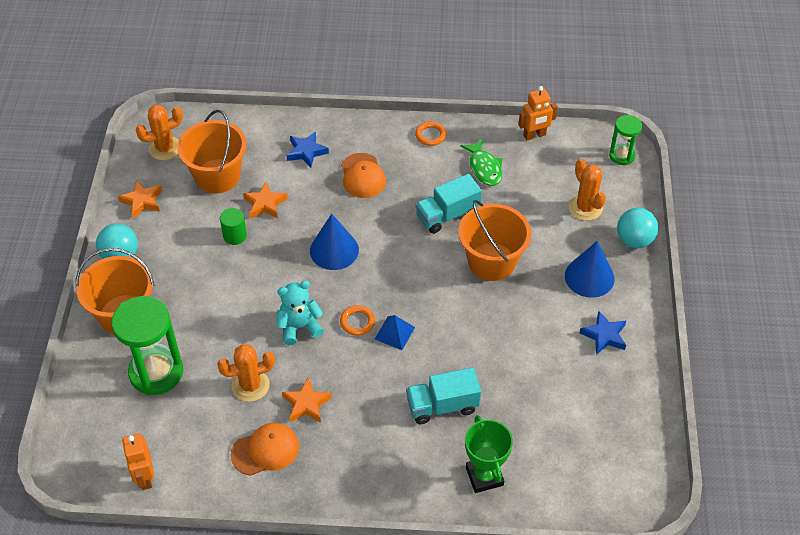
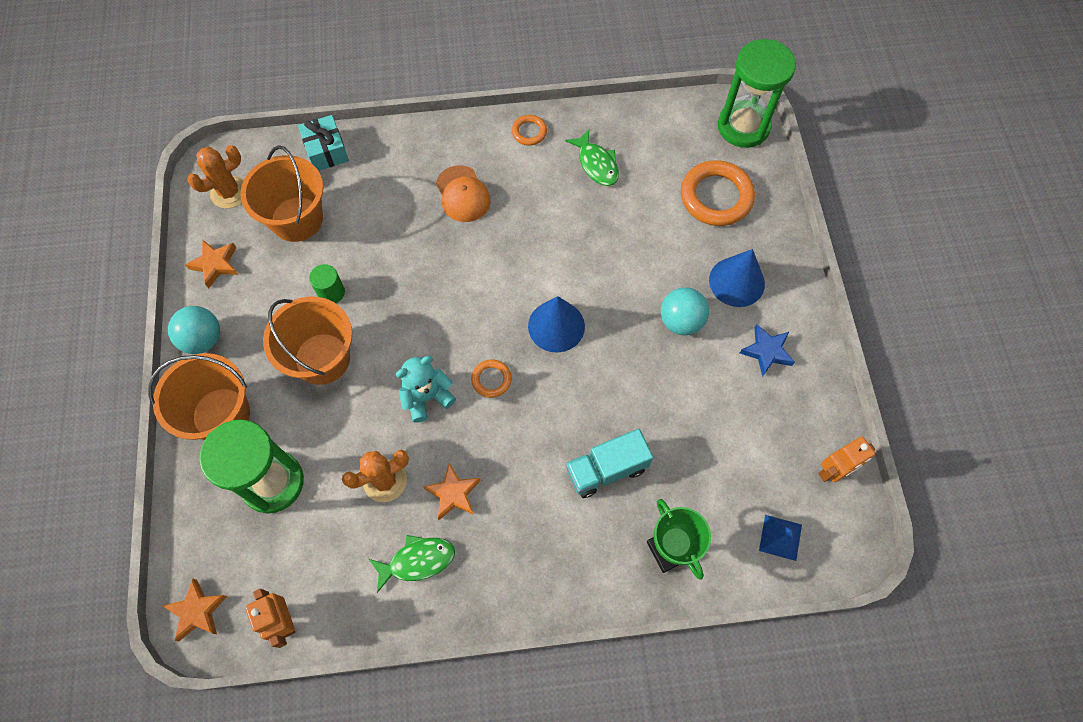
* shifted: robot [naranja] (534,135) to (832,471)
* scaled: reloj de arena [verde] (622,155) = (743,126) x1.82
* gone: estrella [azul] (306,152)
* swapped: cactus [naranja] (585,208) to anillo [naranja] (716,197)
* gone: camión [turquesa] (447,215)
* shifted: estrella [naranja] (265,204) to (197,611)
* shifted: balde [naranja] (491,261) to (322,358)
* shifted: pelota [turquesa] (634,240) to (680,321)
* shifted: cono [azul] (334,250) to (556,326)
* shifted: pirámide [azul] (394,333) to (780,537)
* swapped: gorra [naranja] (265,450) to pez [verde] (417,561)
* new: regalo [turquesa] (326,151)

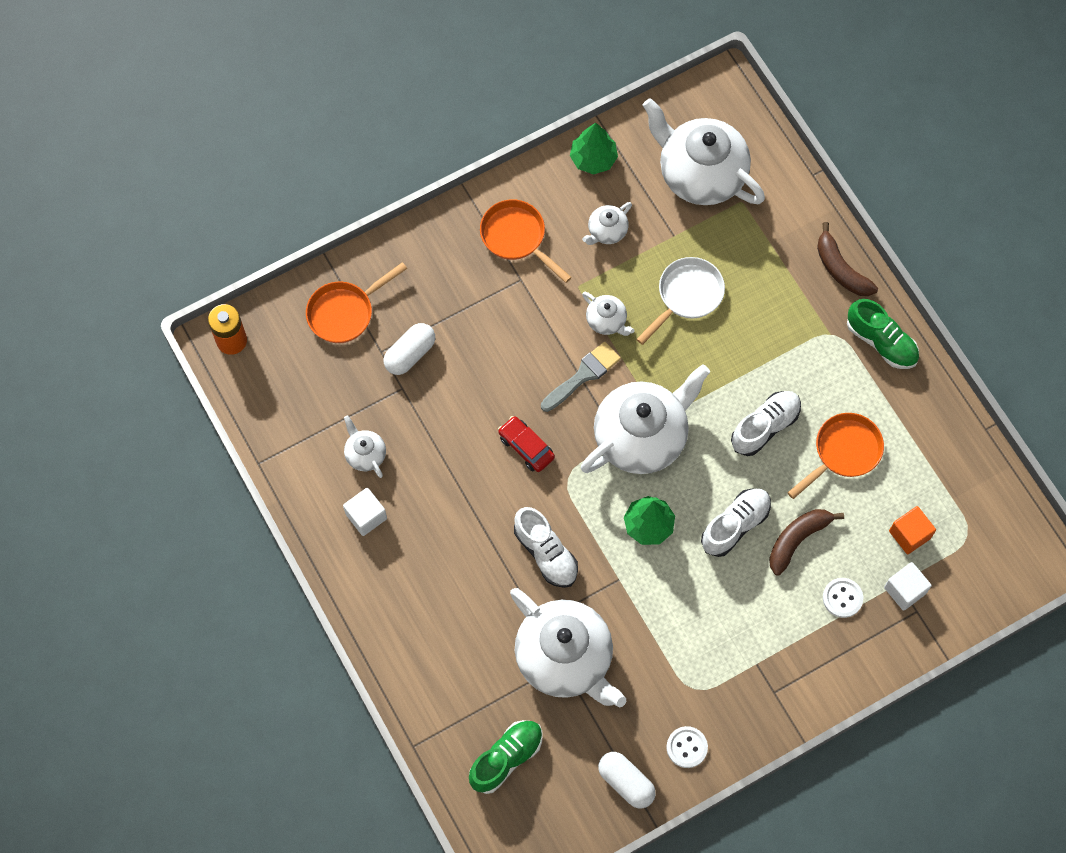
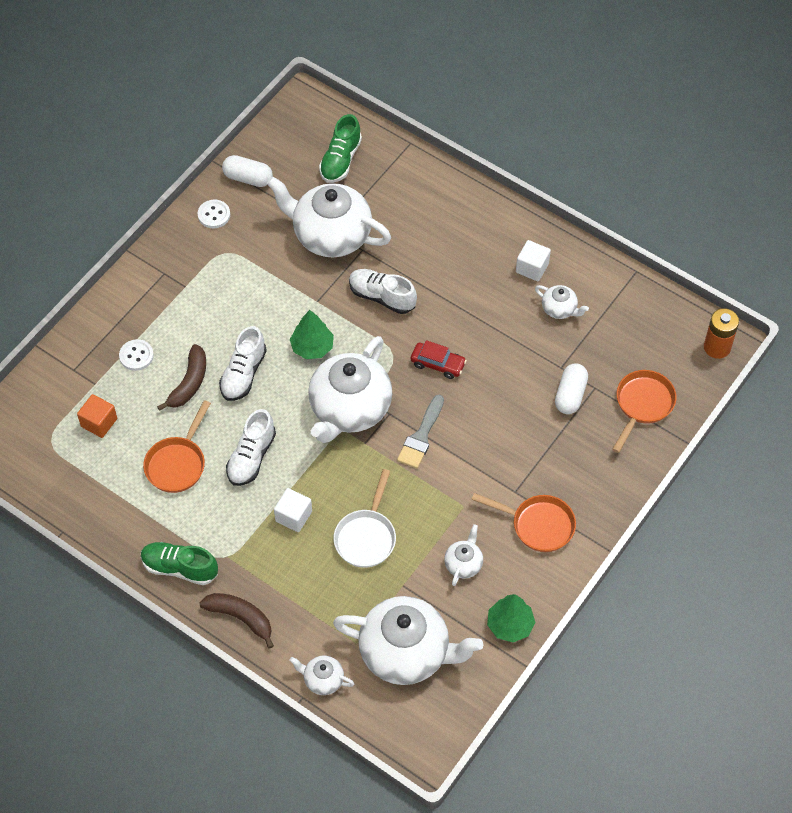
* shifted: tetera [blanco] (607,321) to (322,680)
* shifted: cubo [blanco] (904,590) to (293,516)

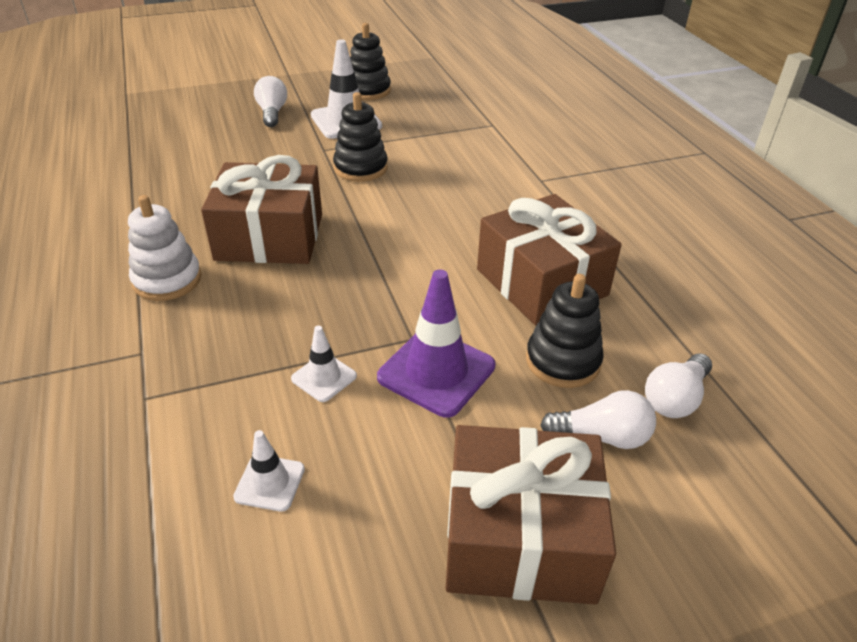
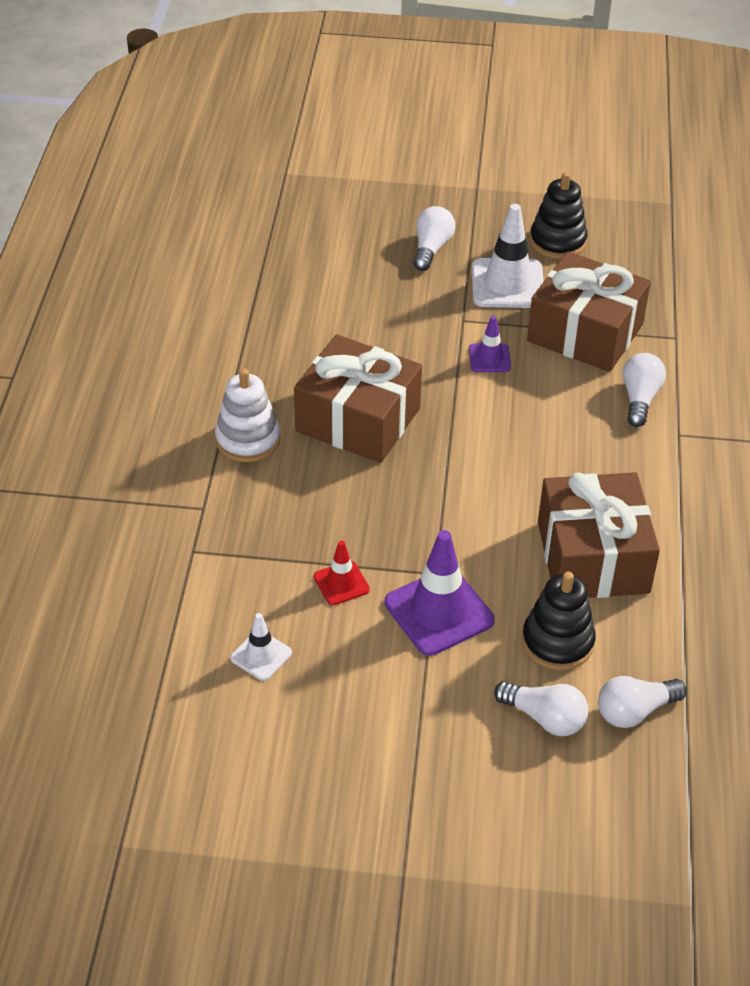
* swapped: juguete apilable [negro] (360,168) to cono de tráfico [morado] (489,358)
* repainted: cono de tráfico [blanco] (324,377) to cono de tráfico [rojo] (341,583)
* shifted: regalo [marrón] (520,537) to (585,333)
* new: bombilla [blanco] (639,398)

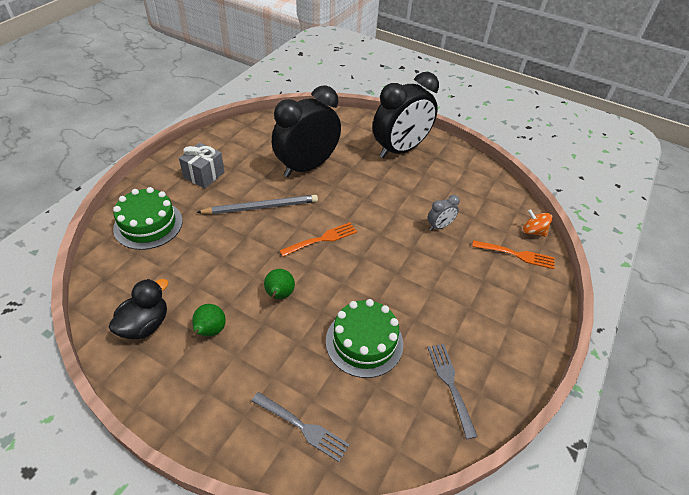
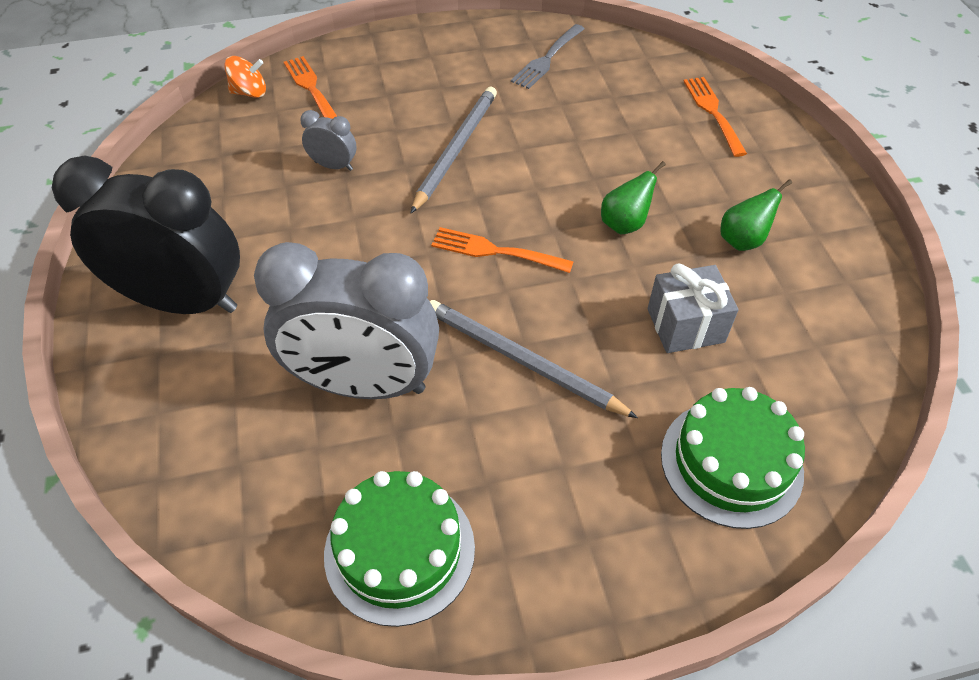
* repainted: despertador [negro] (307,167) to despertador [gris] (364,384)
* shifted: regalo [gris] (204,175) to (685,325)
* rotated: peonza [naranja] (533,231) = (250,92) 90 degrees counterclockwise
* gone: pato [negro] (145,325)
* shifted: tarta [verde] (364,342) to (399,550)
* repainted: tenedor [gris] (302,427) to tenedor [naranja] (713,112)
* new: lápiz [gris] (456,149)

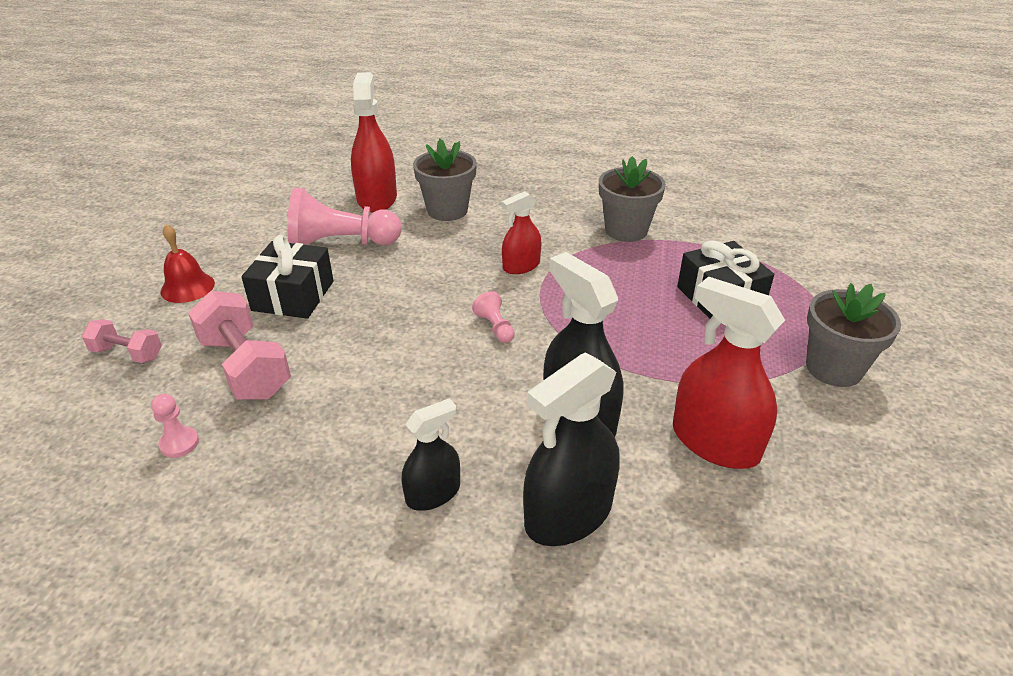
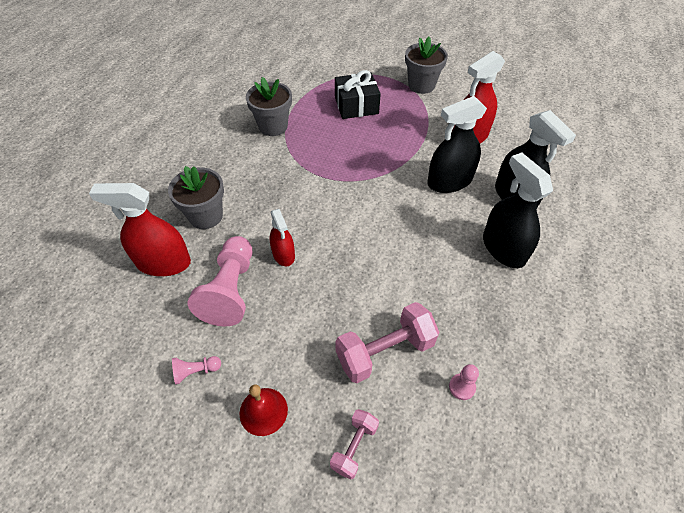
* shifted: pulverizador [rojo] (521,266) to (283,254)
* gone: regalo [negro] (293,296)
* shifted: peón [rosa] (495,327) to (196,371)
* scaled: pulverizador [negro] (433,493) = (503,248) x1.70

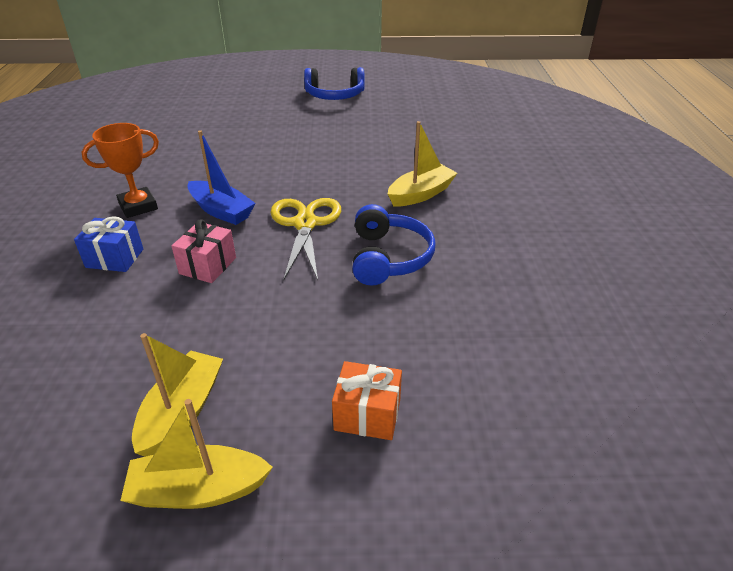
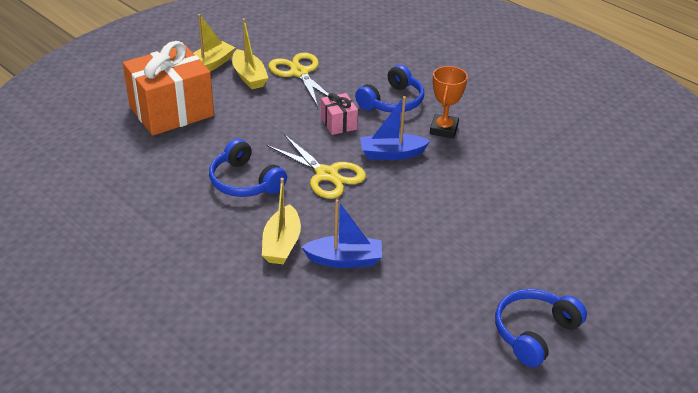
* swapped: regalo [azul] (115,258) to auriculares [azul] (392,102)
* scaled: regalo [naranja] (367,414) = (171,111) x2.17
* new: tijeras [amarillo] (299,73)
* new: barco [azul] (344,260)

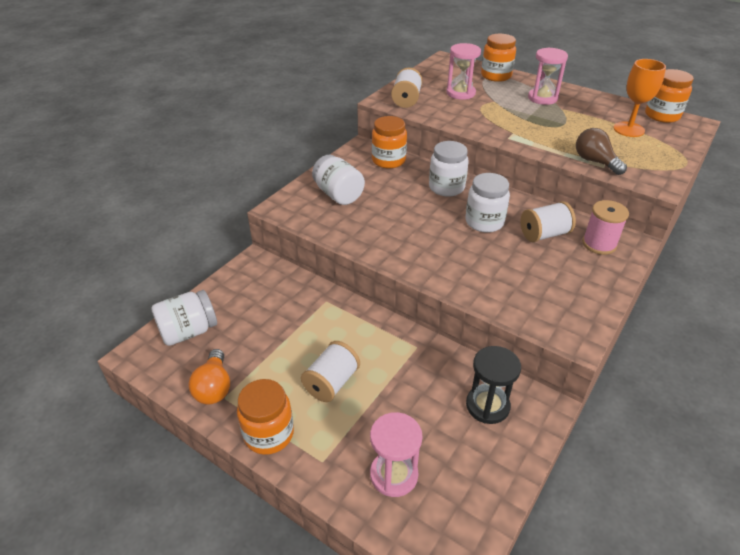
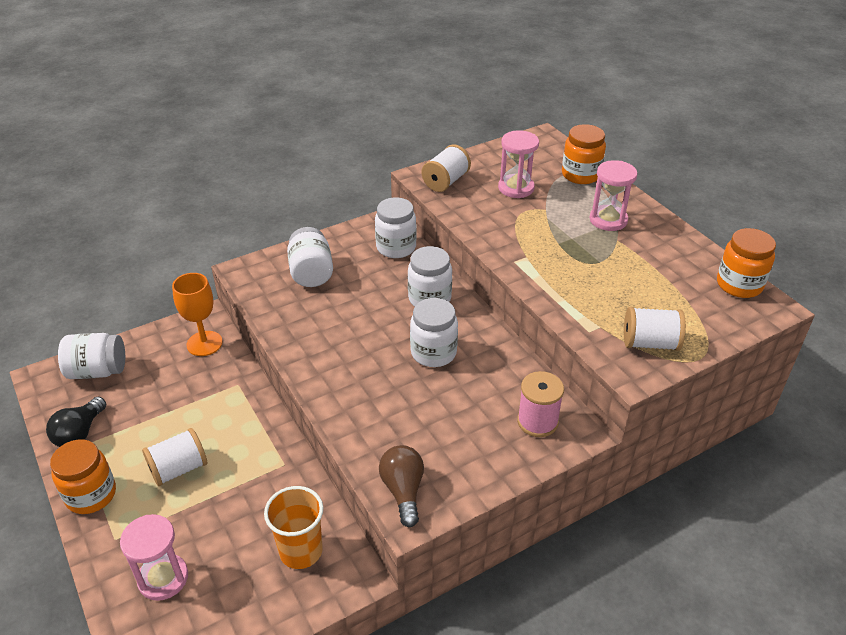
* shifted: copa [naranja] (628,129) to (204,343)
* repainted: tarro [naranja] (388,160) to tarro [blanco] (396,247)
* shifted: bombilla [marrón] (595,162) to (403,491)
* shifted: carrete [blanco] (544,234) to (650,343)
* swapped: reloj de arena [negro] (487,406) to vaso [naranja] (301,551)
* repainted: bombilla [naranja] (214,387) to bombilla [negro] (80,433)

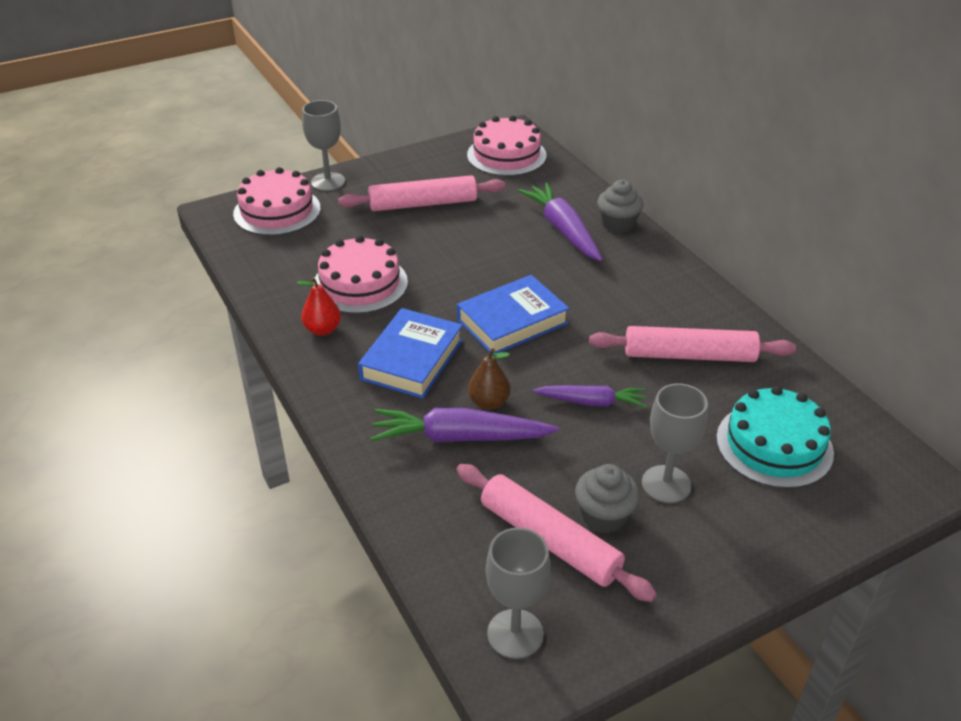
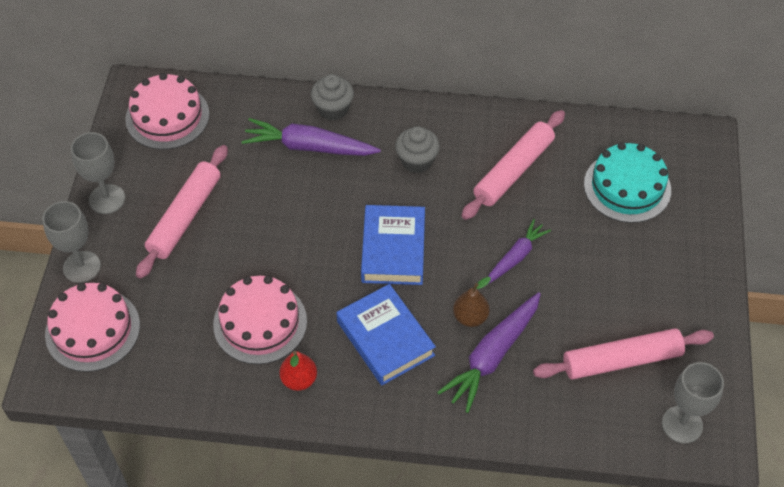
* shifted: copa [gris] (666,484) to (107,199)
* shifted: magdalena [gris] (604,516) to (417,161)

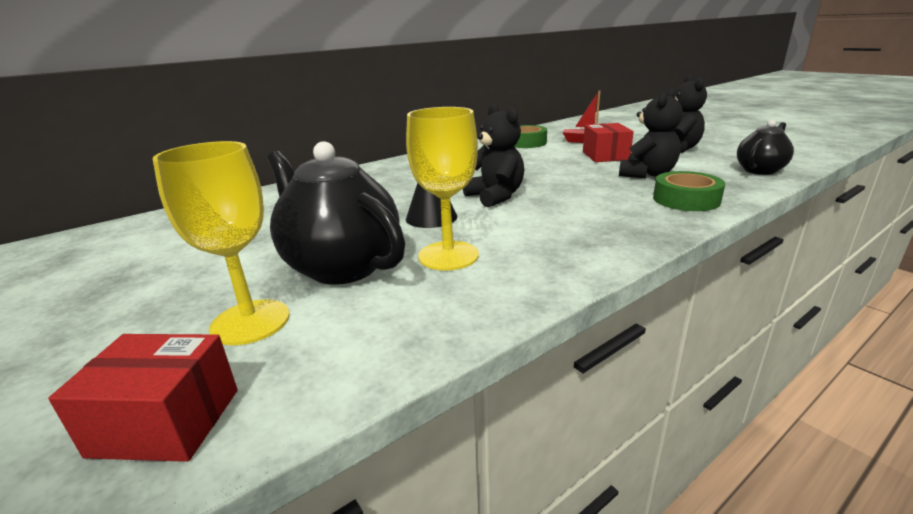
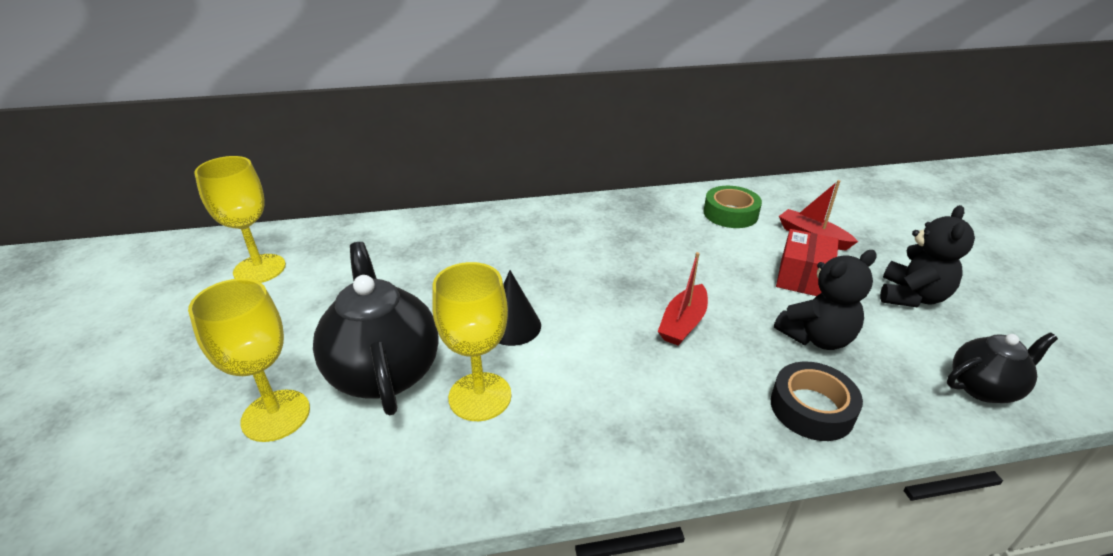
* gone: osito [negro] (495,196)
* repainted: cinta adhesiva [verde] (686,199) to cinta adhesiva [negro] (811,408)
* gone: caja [rojo] (166,422)
* new: copa [amarillo] (259,269)
* new: barco [rojo] (683,323)

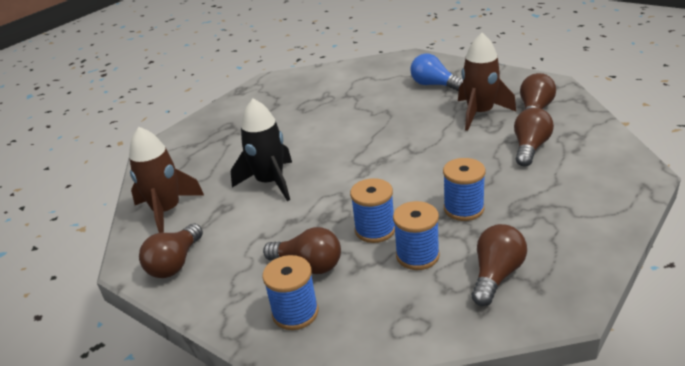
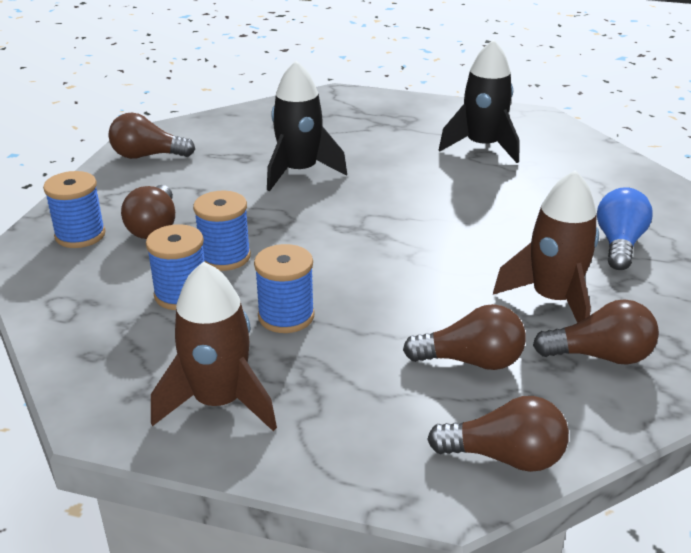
* shifted: cohete [marrón] (167,211) to (219,401)
* shifted: bombilla [marrón] (496,275) to (505,457)
* new: cohete [negro] (482,146)

